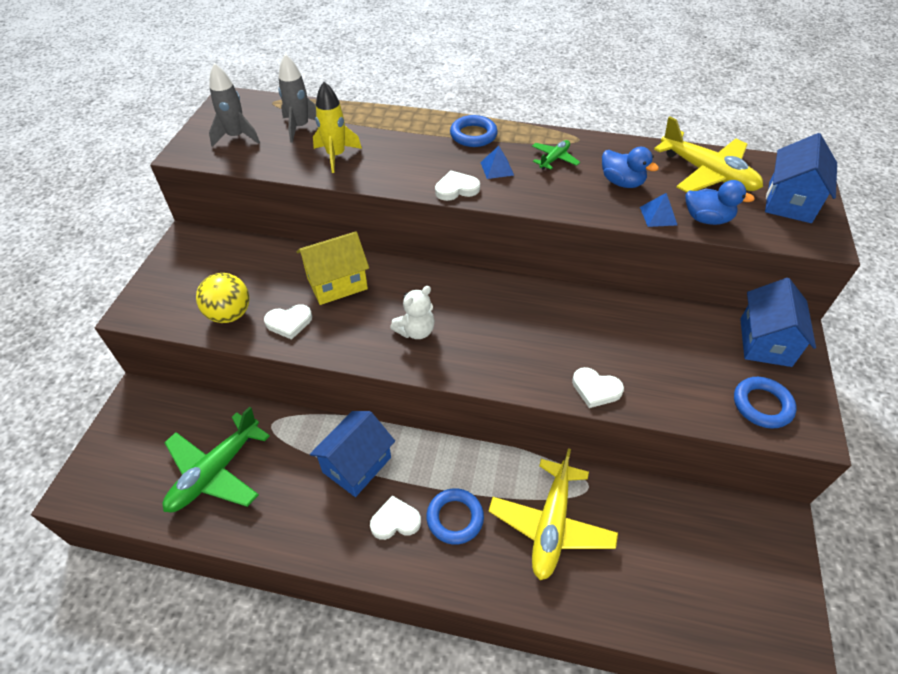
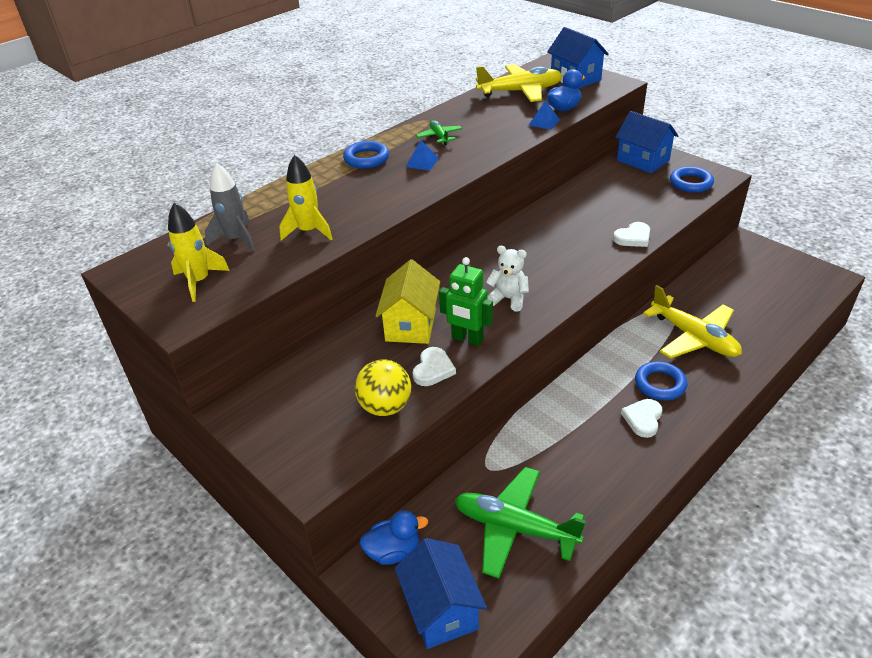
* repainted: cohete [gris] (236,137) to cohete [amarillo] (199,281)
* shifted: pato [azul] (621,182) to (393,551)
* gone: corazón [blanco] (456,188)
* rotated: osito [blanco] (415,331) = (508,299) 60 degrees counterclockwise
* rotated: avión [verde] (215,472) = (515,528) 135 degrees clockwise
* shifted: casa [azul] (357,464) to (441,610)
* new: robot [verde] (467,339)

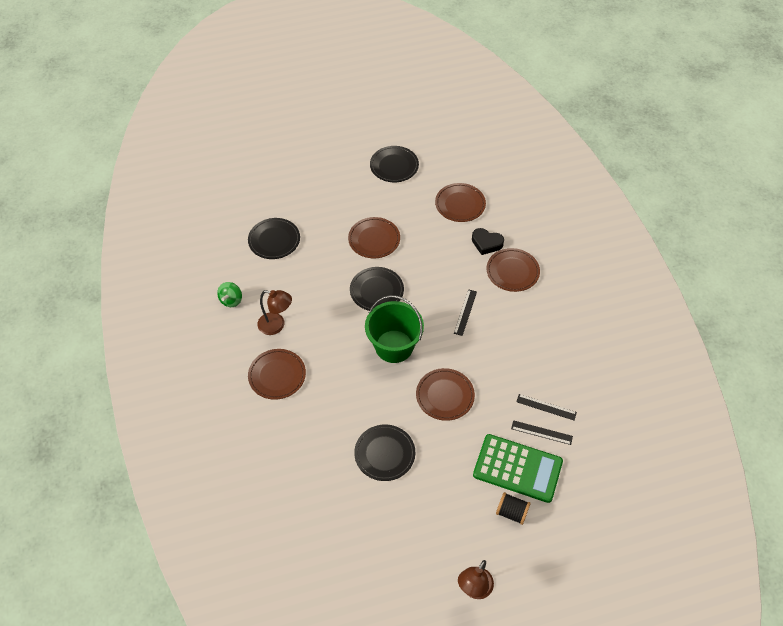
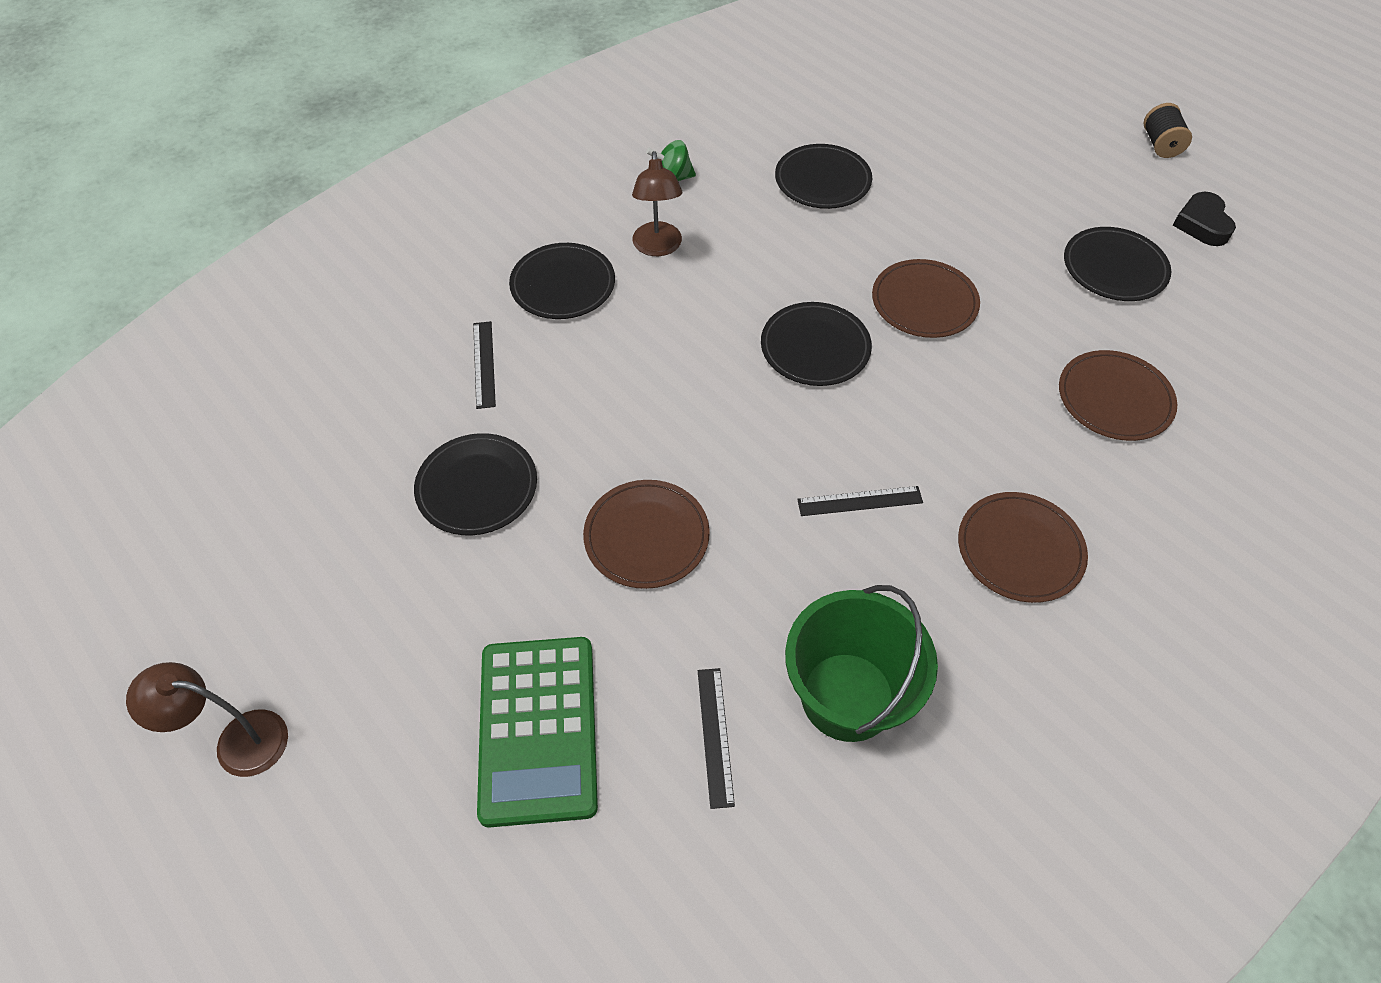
* shifted: corazón [negro] (486,243) to (1202,224)
* shifted: balde [verde] (394,346) to (847,696)
* repainted: plato [marrón] (277,375) to plato [negro] (563,285)
* shifted: regla [negro] (541,432) to (484,364)
* shifted: carrete [negro] (511,512) to (1160,145)

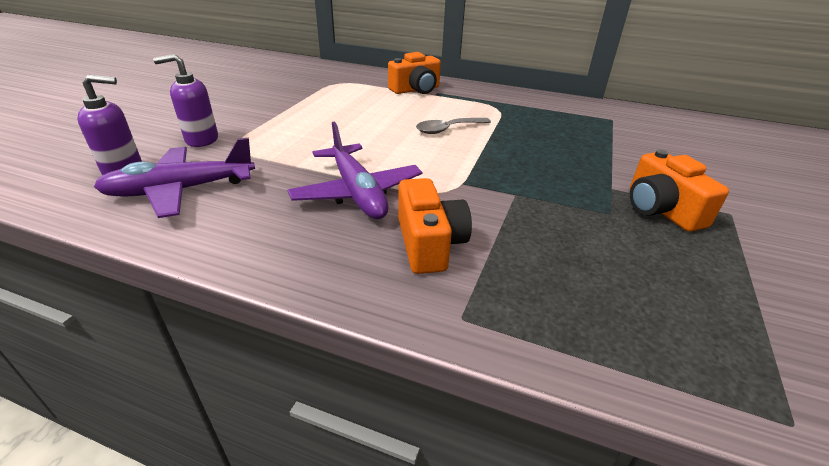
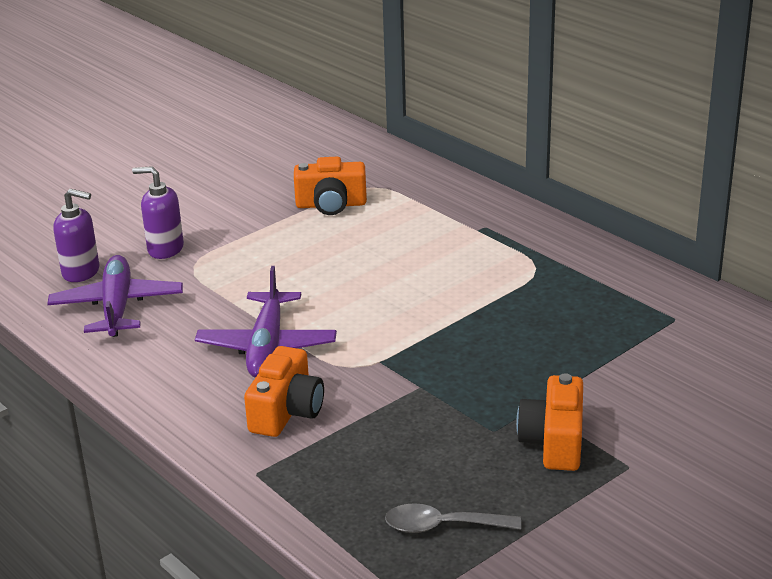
* shifted: cámara [naranja] (416,90) to (331,205)
* shifted: cuchara [gris] (448,129) to (443,526)
* rotated: avión [morado] (180,190) = (117,307) 75 degrees clockwise

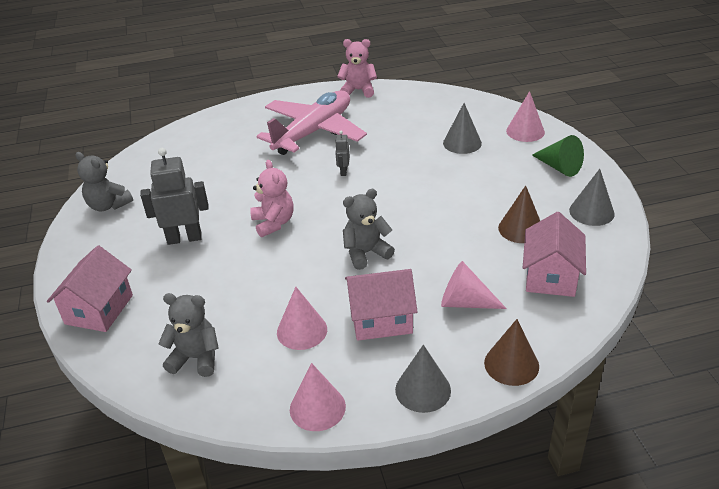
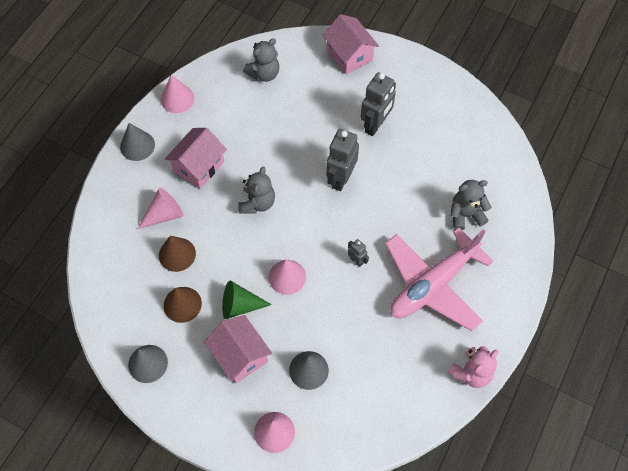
* rotated: avión [rosa] (313,132) = (433,284) 60 degrees clockwise
* shifted: cono [verde] (559,167) to (240,305)
* shifted: osito [gris] (108,205) to (465,214)
* swapped: osito [rosa] (273,223) to robot [gris] (340,178)
* shifted: casa [rosa] (550,276) to (240,355)
* shifted: cono [rosa] (302,331) to (287,277)
* shifted: cono [marrón] (511,364) to (177,254)

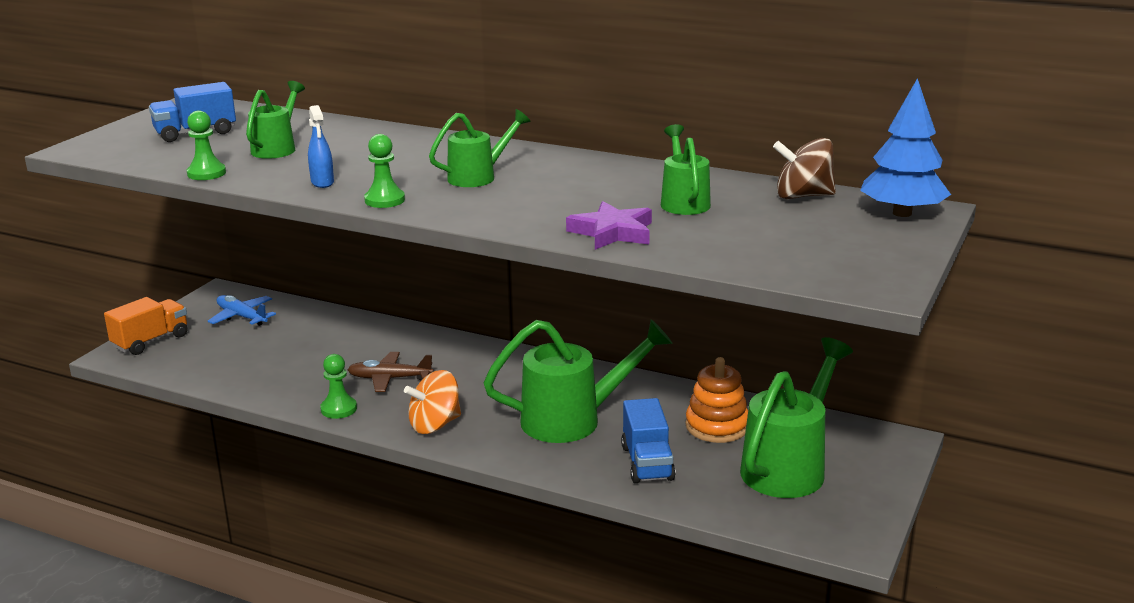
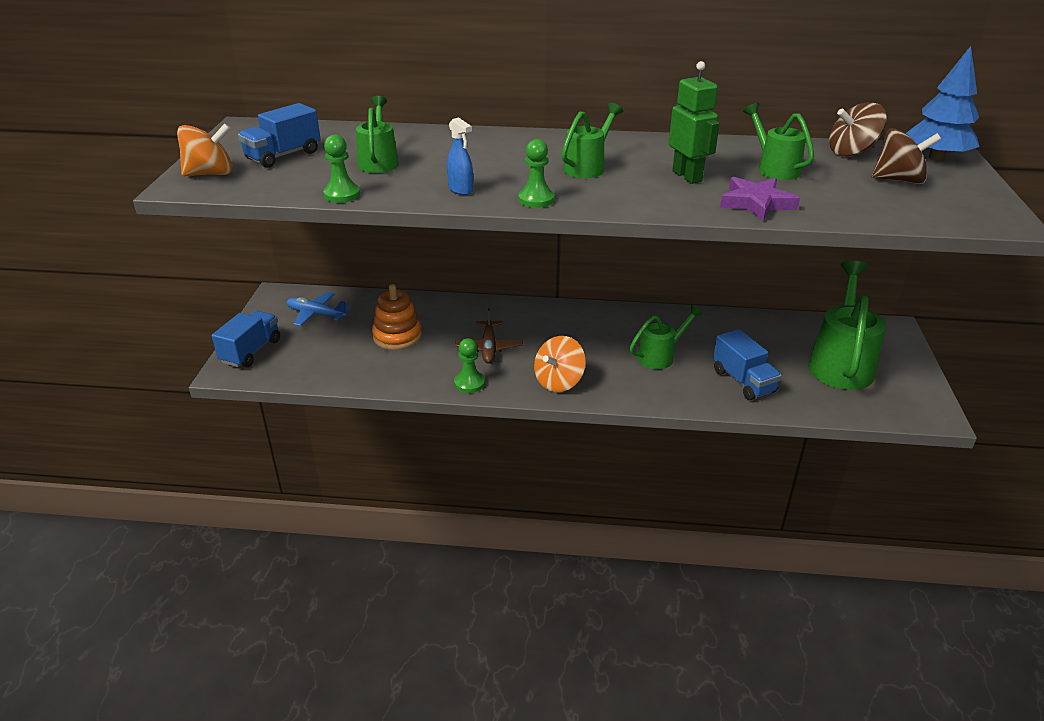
* repainted: camión [naranja] (151,341) to camión [azul] (251,351)
* scaled: regadera [verde] (573,420) = (660,356) x0.58
* rotated: avión [marrón] (389,378) = (489,348) 75 degrees counterclockwise
* shifted: juguete apilable [naranja] (717,426) to (397,336)
* new: robot [verde] (687,176)
* new: peonza [naranja] (210,174)
* new: peonza [marrón] (898,180)

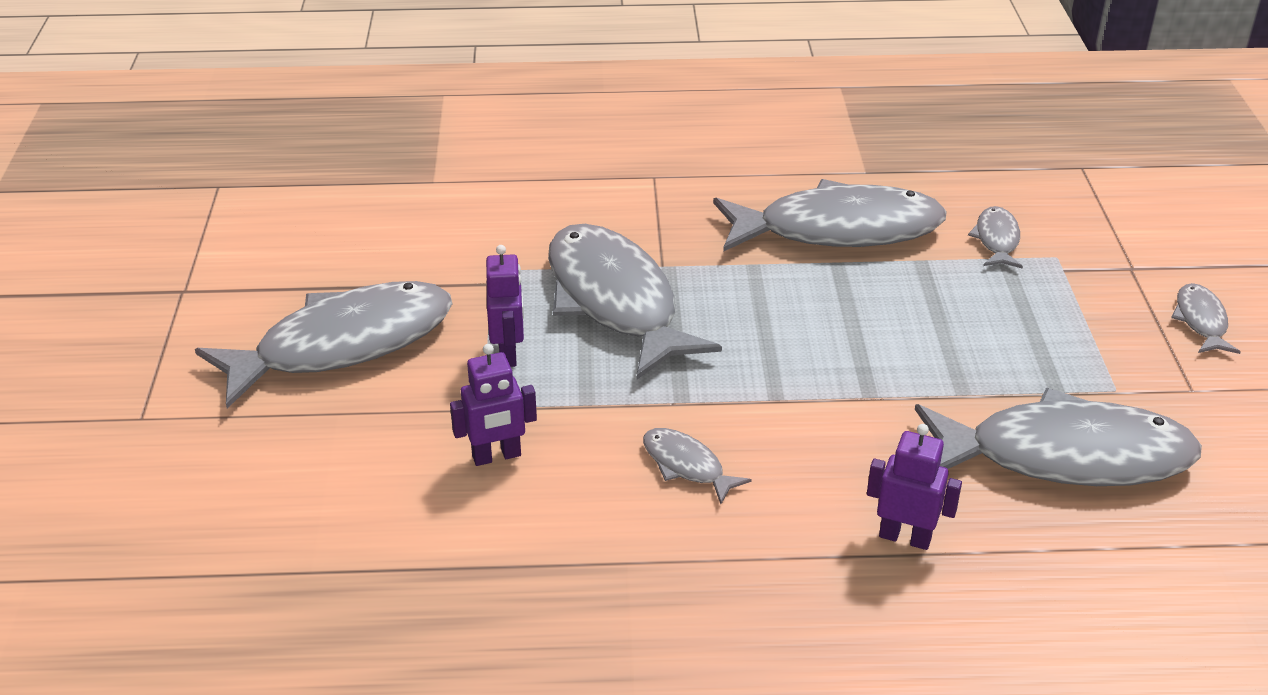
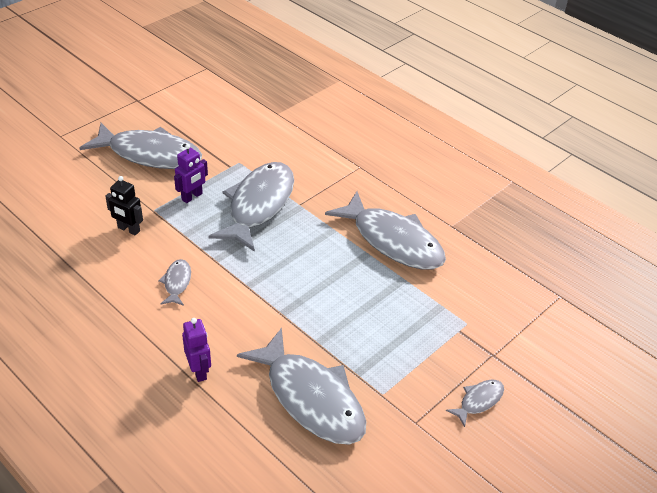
* gone: pez [gris] (997,240)
* repainted: robot [morado] (496,456) to robot [negro] (128,229)

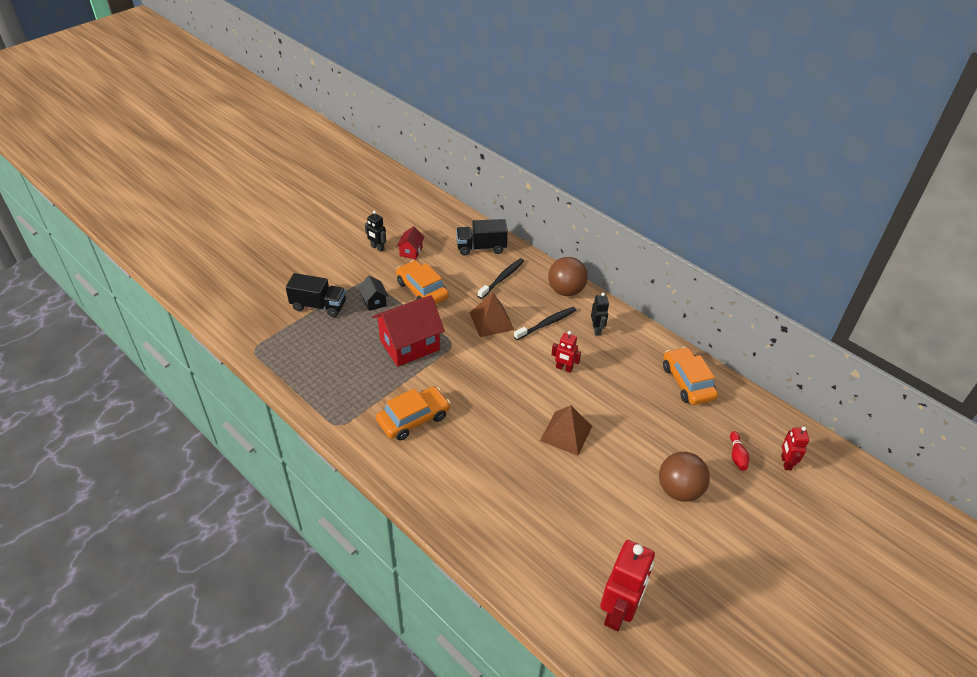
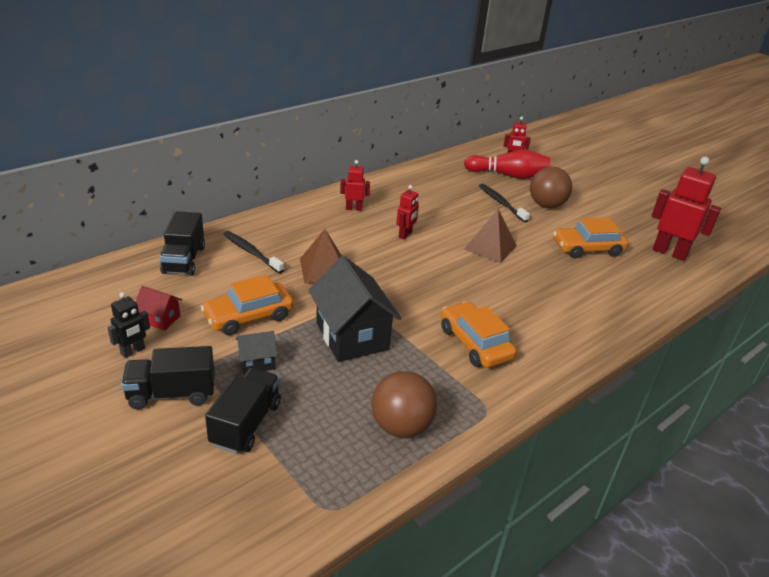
* shifted: pelota [marrón] (566,291) to (401,426)
* repainted: robot [negro] (596,330) to robot [rojo] (354,208)
* repainted: casa [rojo] (409,345) to casa [negro] (352,336)
* shifted: cepillo de dientes [negro] (546,324) to (501,203)
* shifted: coche [naranja] (687,382) to (587,248)
* scaled: bolo [rojo] (737,456) = (508,175) x2.12
* new: camión [negro] (172,394)

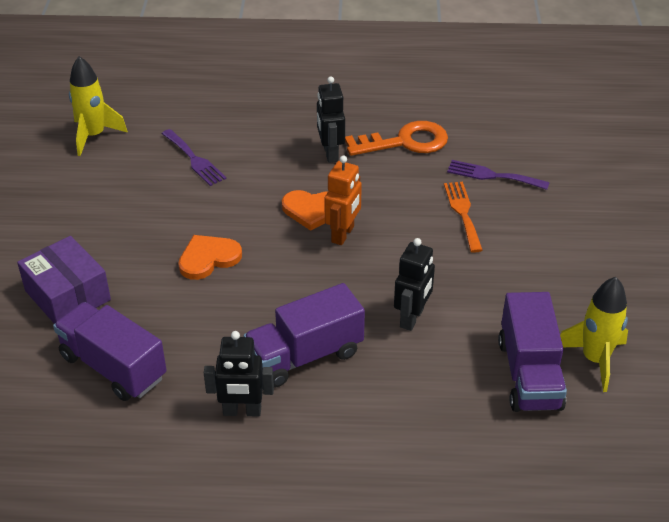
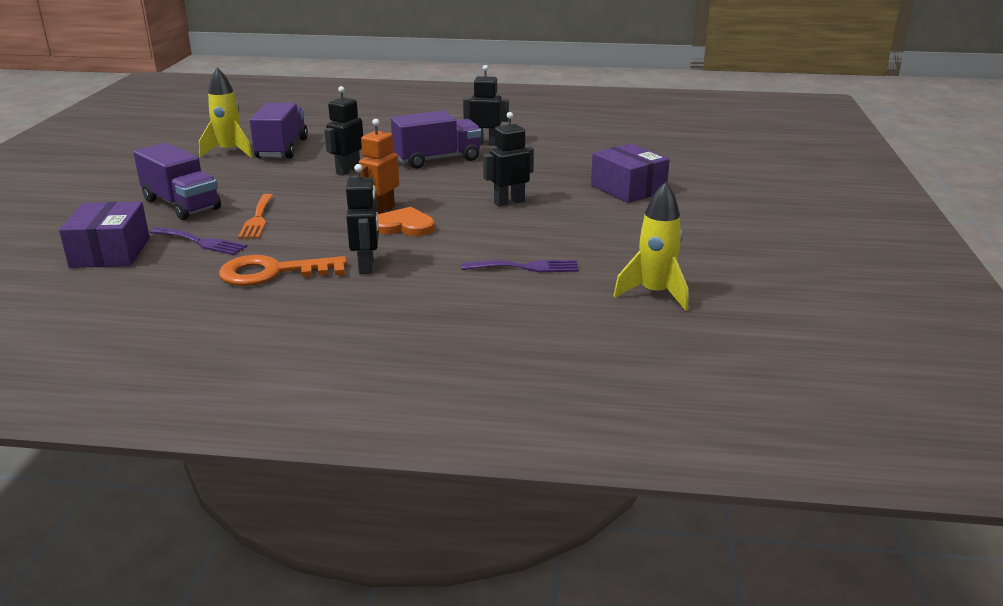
* rotated: tenedor [morado] (194,159) = (526,267) 120 degrees clockwise
* swapped: corazón [naranja] (208,258) to robot [negro] (509,202)
* shifted: camión [morado] (113,367) to (181,205)
* new: caja [morado] (110,252)

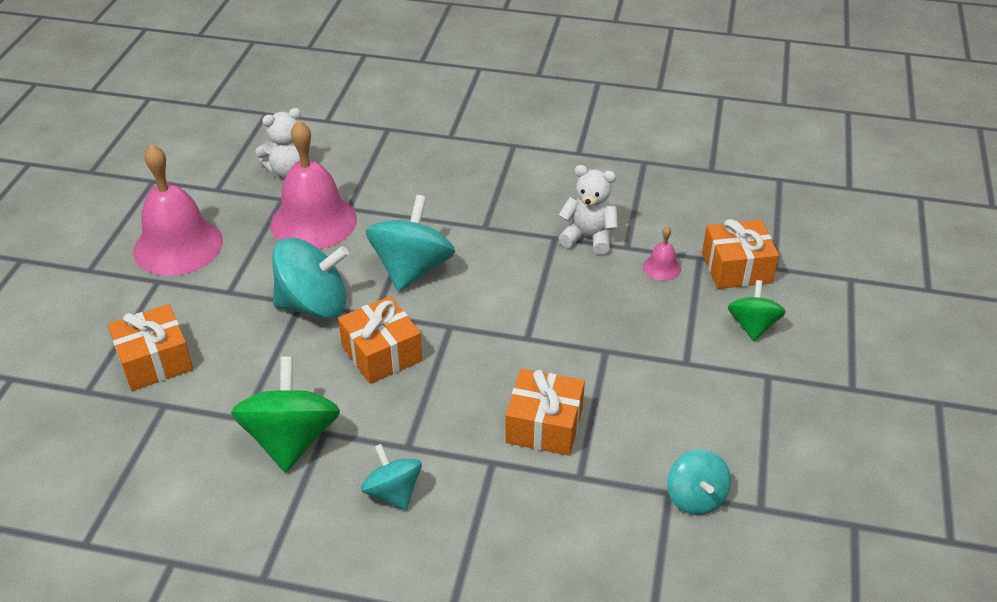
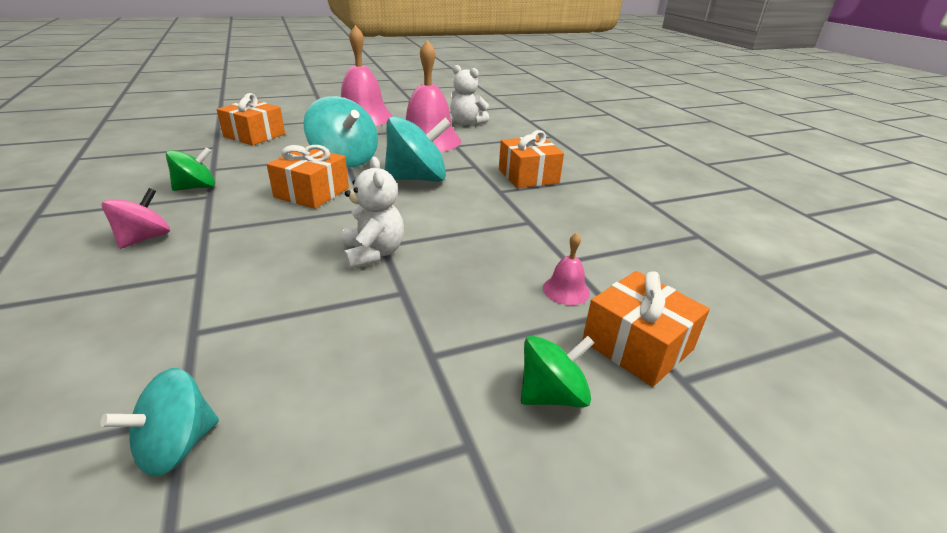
* shifted: osito [blanco] (588,237) to (373,254)
* scaled: peonza [verde] (291,439) = (196,187) x0.59
* shifted: regalo [naranja] (544,425) to (528,176)
* repainted: peonza [turquesa] (393,492) to peonza [rosa] (144,238)

